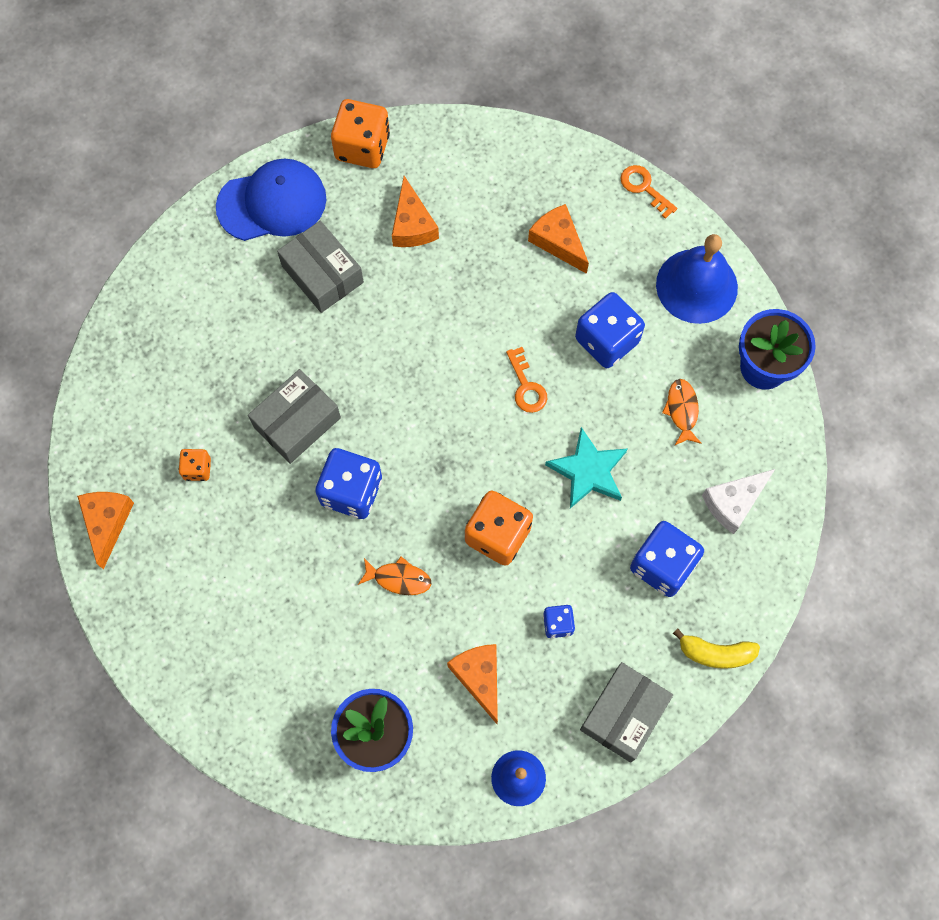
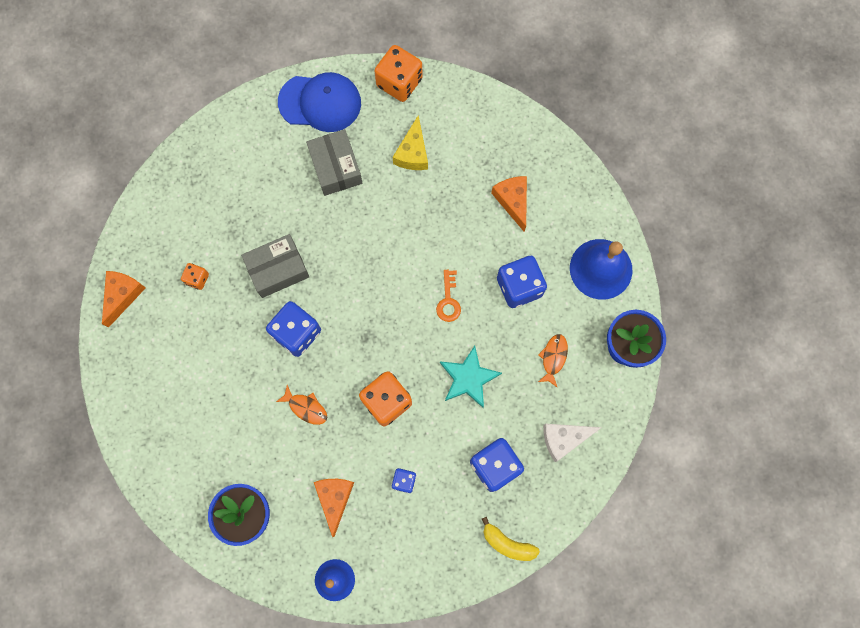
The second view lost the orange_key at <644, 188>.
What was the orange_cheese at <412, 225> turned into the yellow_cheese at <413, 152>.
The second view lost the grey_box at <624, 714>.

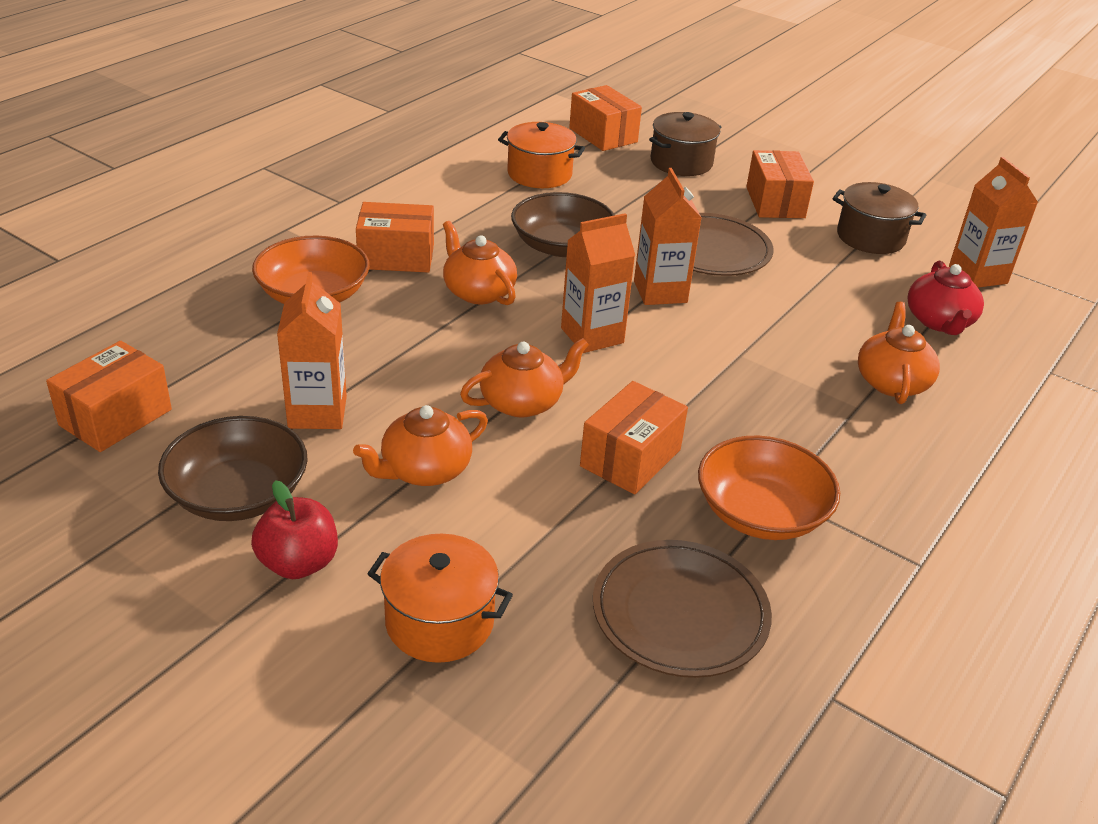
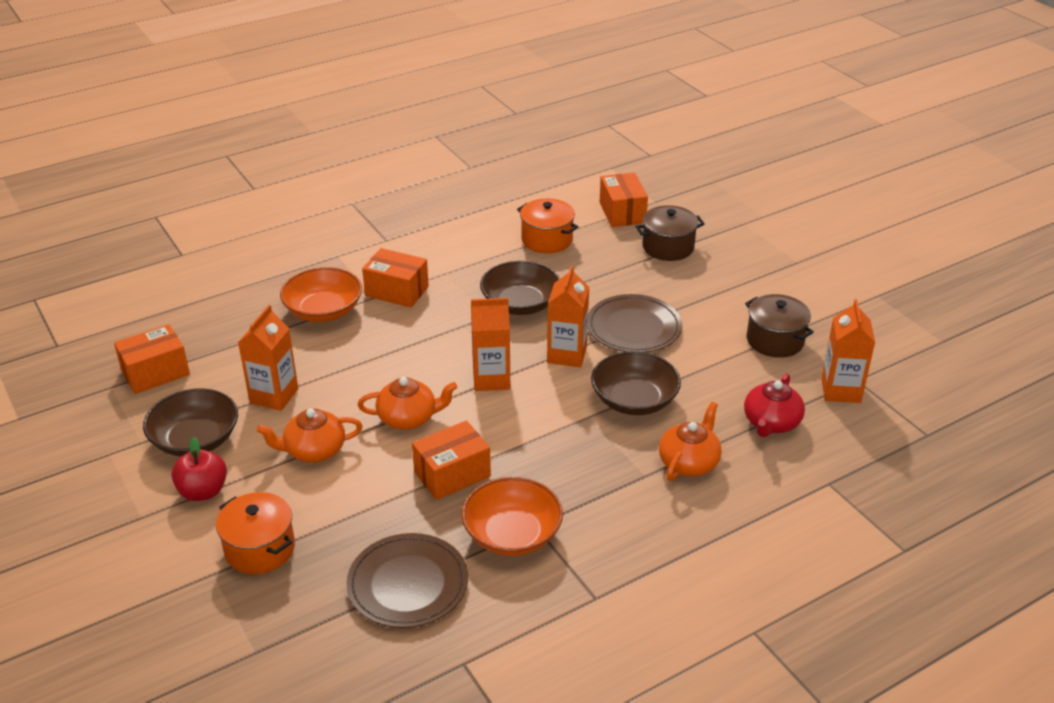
The second view lost the orange_box at <775, 202>.
The second view lost the orange_teapot at <478, 292>.
The second view gained the brown_bowl at <634, 400>.

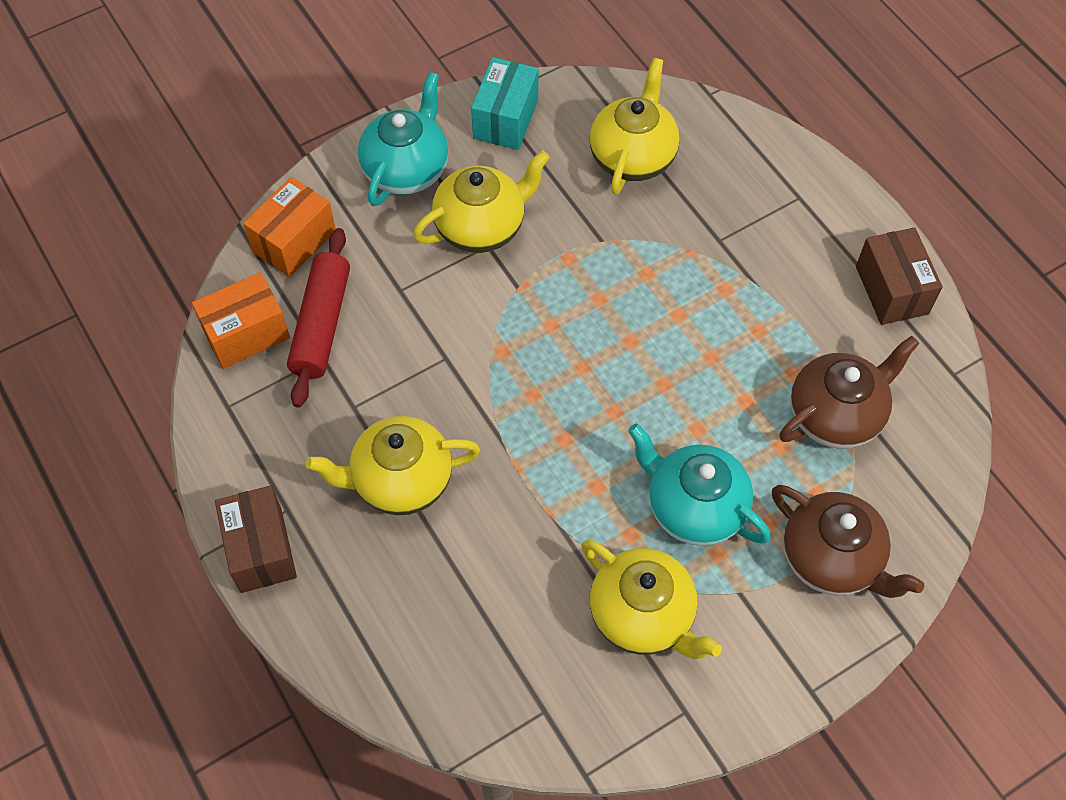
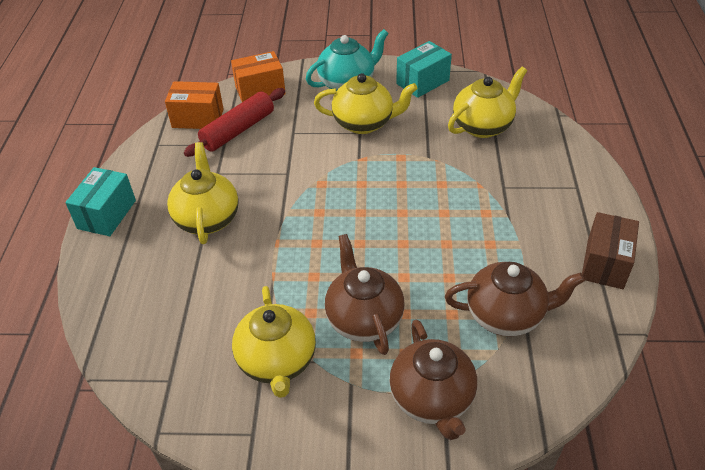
The yellow_teapot at <400, 481> ended up facing another way, 60 degrees clockwise from before.
What was the turquoise_teapot at <694, 507> turned into the brown_teapot at <364, 319>.
What was the brown_box at <261, 549> turned into the turquoise_box at <107, 214>.

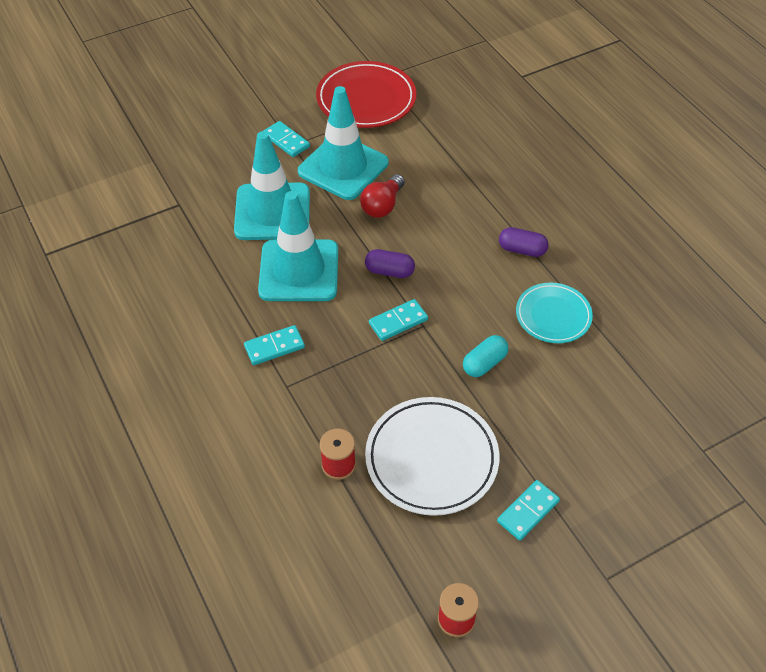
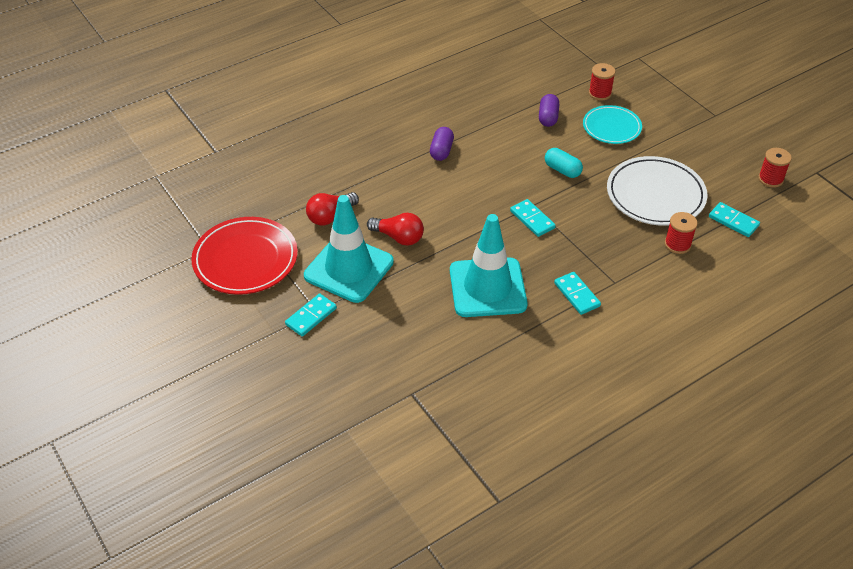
The second view lost the turquoise_traffic_cone at <272, 212>.
The purple_capsule ended up elsewhere, having gone from <389, 271> to <548, 117>.
The turquoise_plate ended up elsewhere, having gone from <553, 315> to <611, 127>.
The turquoise_domino ended up elsewhere, having gone from <528, 511> to <733, 221>.
The second view gained the red_spool at <600, 93>.
The second view gained the red_light_bulb at <330, 216>.

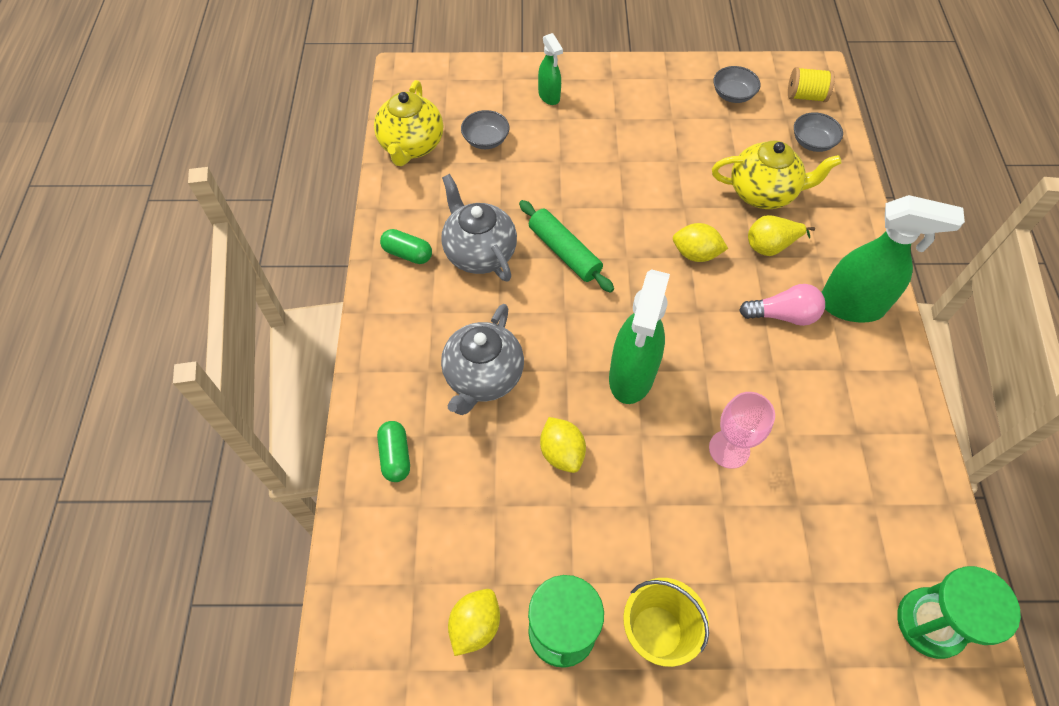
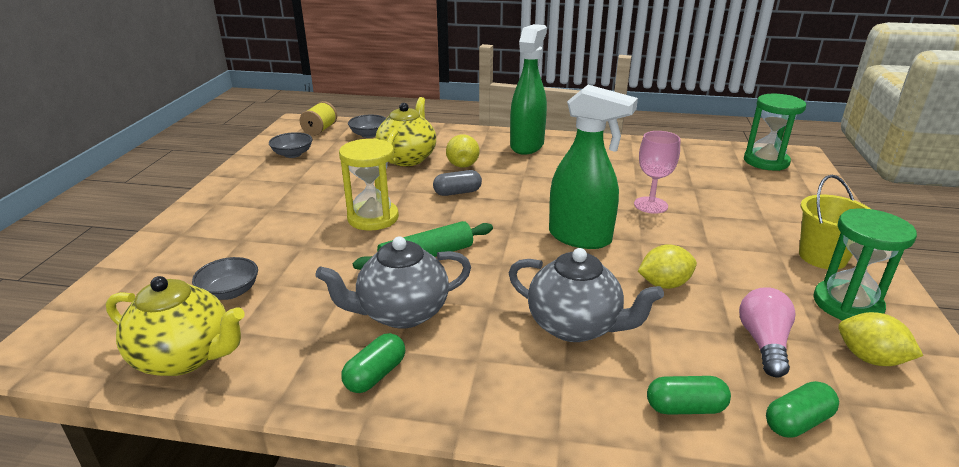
The second view lost the green_spray_bottle at <549, 96>.
Where the yellow_lemon stood at <695, 254>, the grey_capsule came to stand at <457, 192>.
The pink_light_bulb ended up elsewhere, having gone from <783, 315> to <763, 343>.
The second view gained the yellow_hourglass at <373, 218>.
The second view gained the green_capsule at <797, 422>.

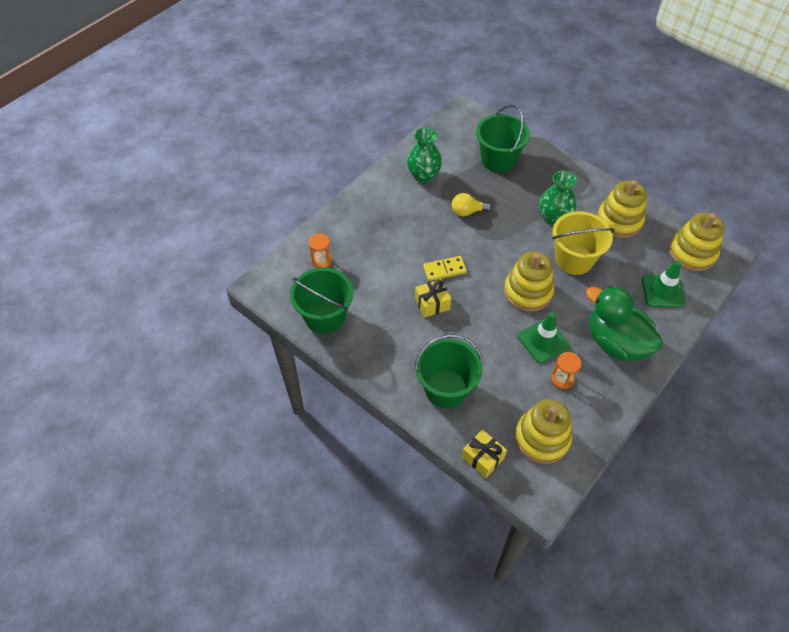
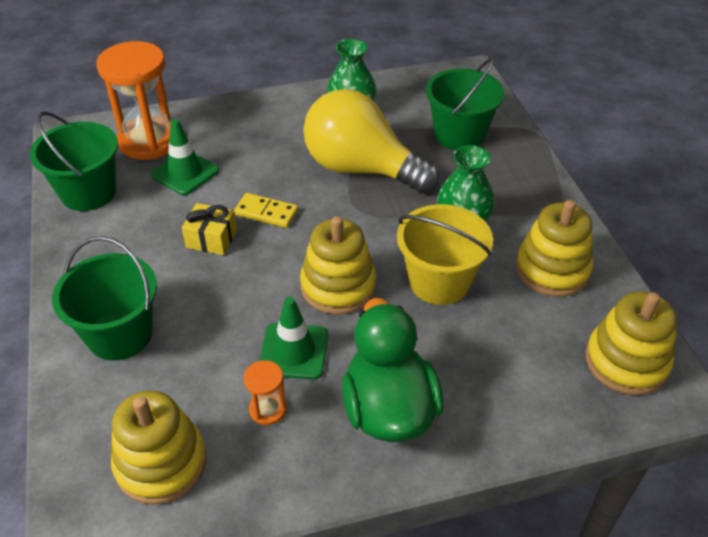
The size of the yellow_light_bulb at <467, 212> changed by a factor of 2.42.
The size of the orange_hourglass at <321, 261> changed by a factor of 2.24.
The green_traffic_cone ended up elsewhere, having gone from <662, 291> to <185, 173>.
The second view lost the yellow_gift at <482, 458>.

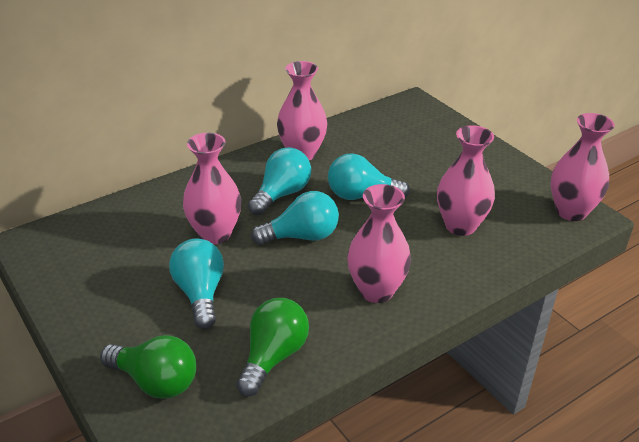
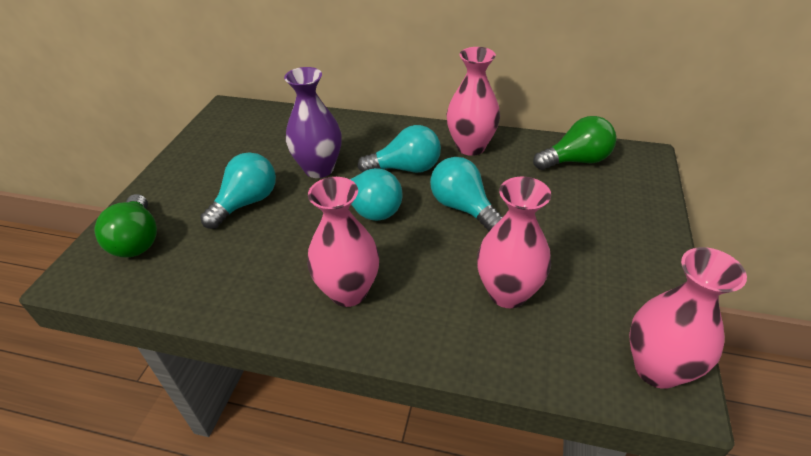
What was the pink_vase at <215, 234> turned into the purple_vase at <319, 169>.
The green_light_bulb ended up elsewhere, having gone from <273, 357> to <576, 161>.

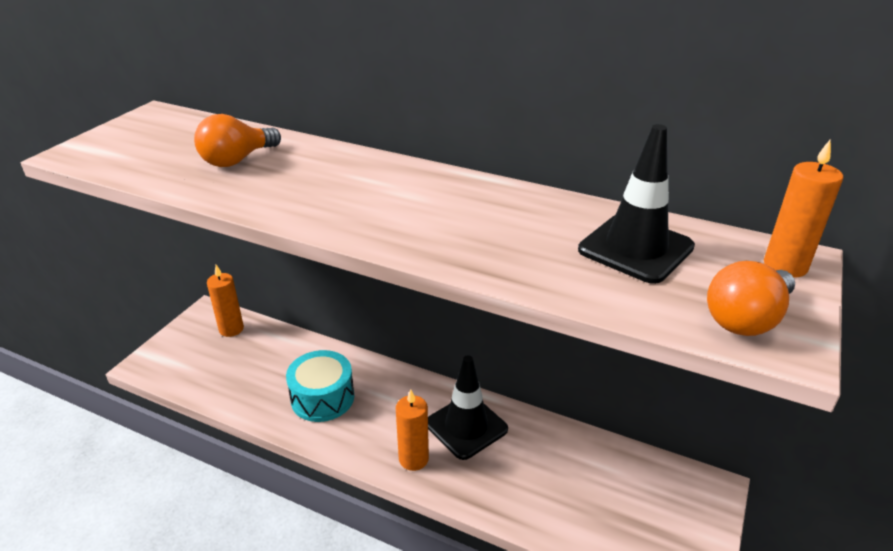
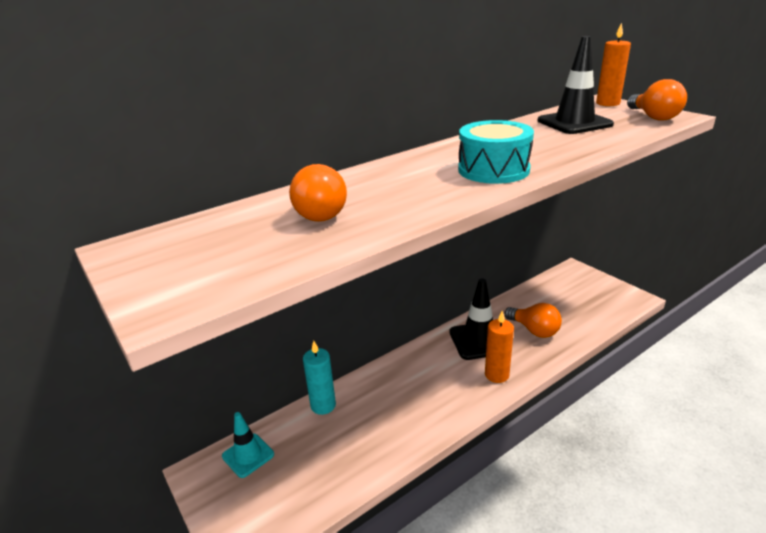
Where the orange_candle stood at <231, 329>, the turquoise_traffic_cone came to stand at <248, 455>.
The turquoise_drum ended up elsewhere, having gone from <322, 398> to <493, 170>.
The second view gained the orange_light_bulb at <534, 330>.
The second view gained the turquoise_candle at <323, 405>.

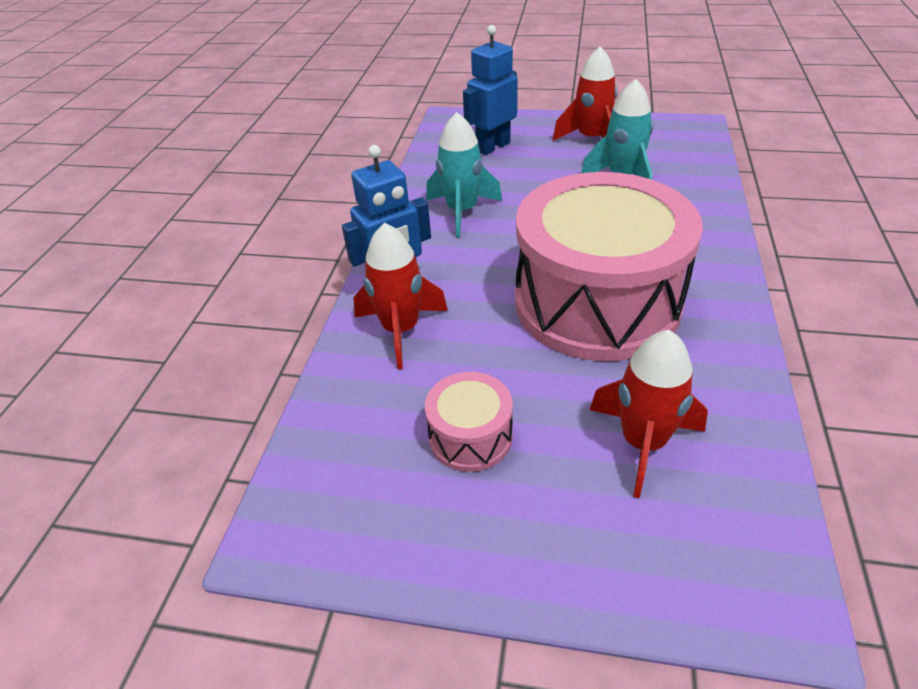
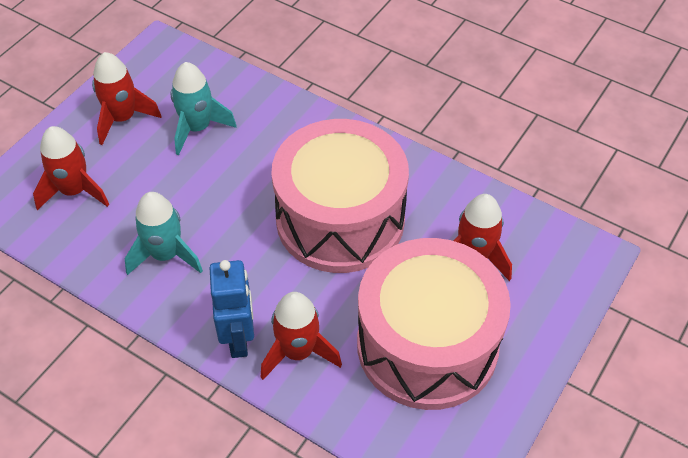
Where the blue_robot stood at <492, 147>, the red_rocket came to stand at <74, 191>.
The size of the pink_drum at <470, 437> changed by a factor of 2.37.

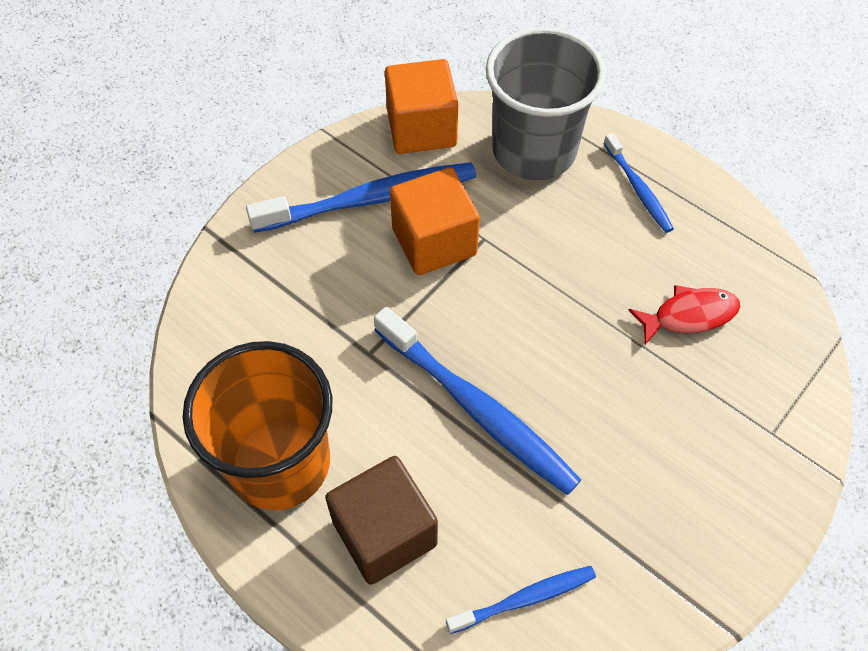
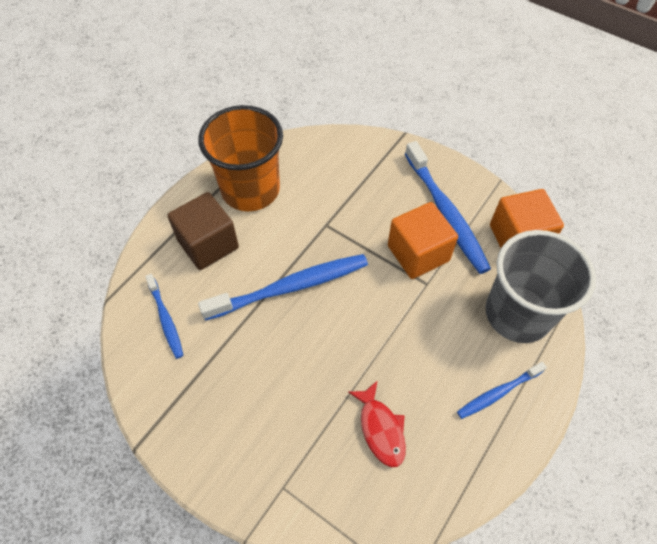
The blue_toothbrush at <477, 409> ended up facing another way, 150 degrees counterclockwise from before.

